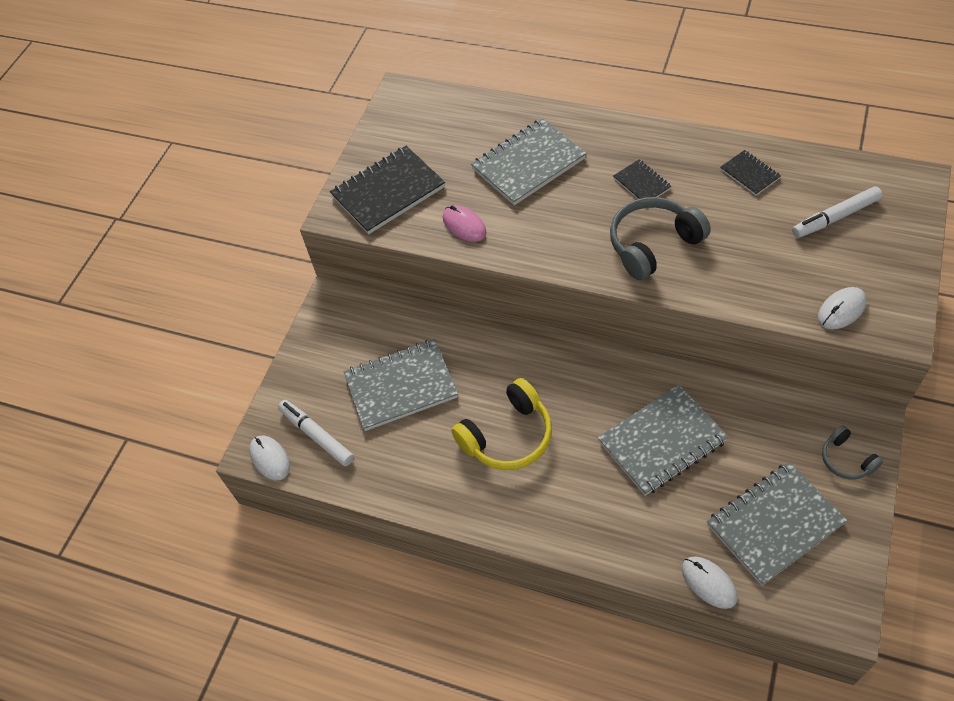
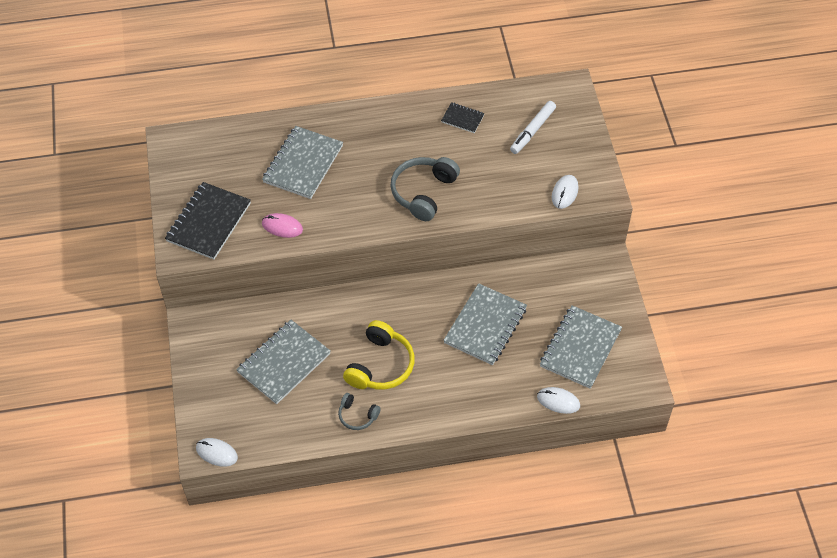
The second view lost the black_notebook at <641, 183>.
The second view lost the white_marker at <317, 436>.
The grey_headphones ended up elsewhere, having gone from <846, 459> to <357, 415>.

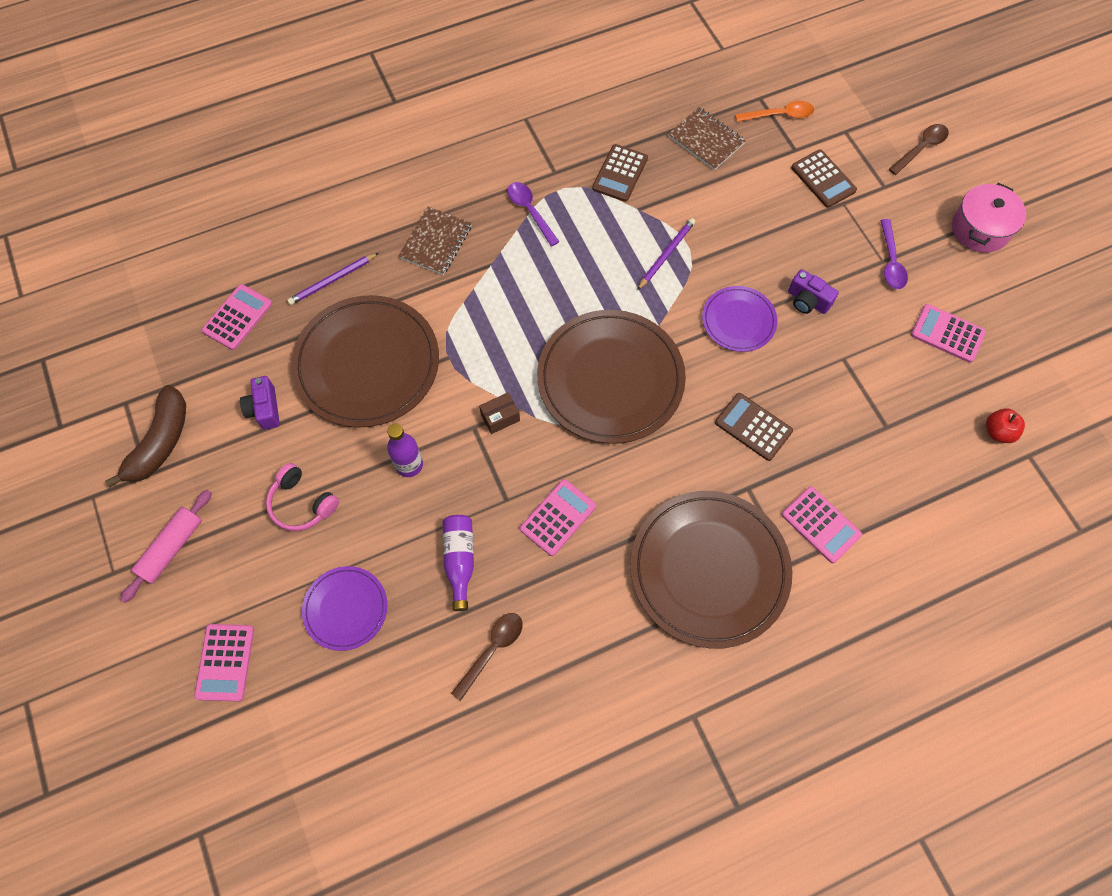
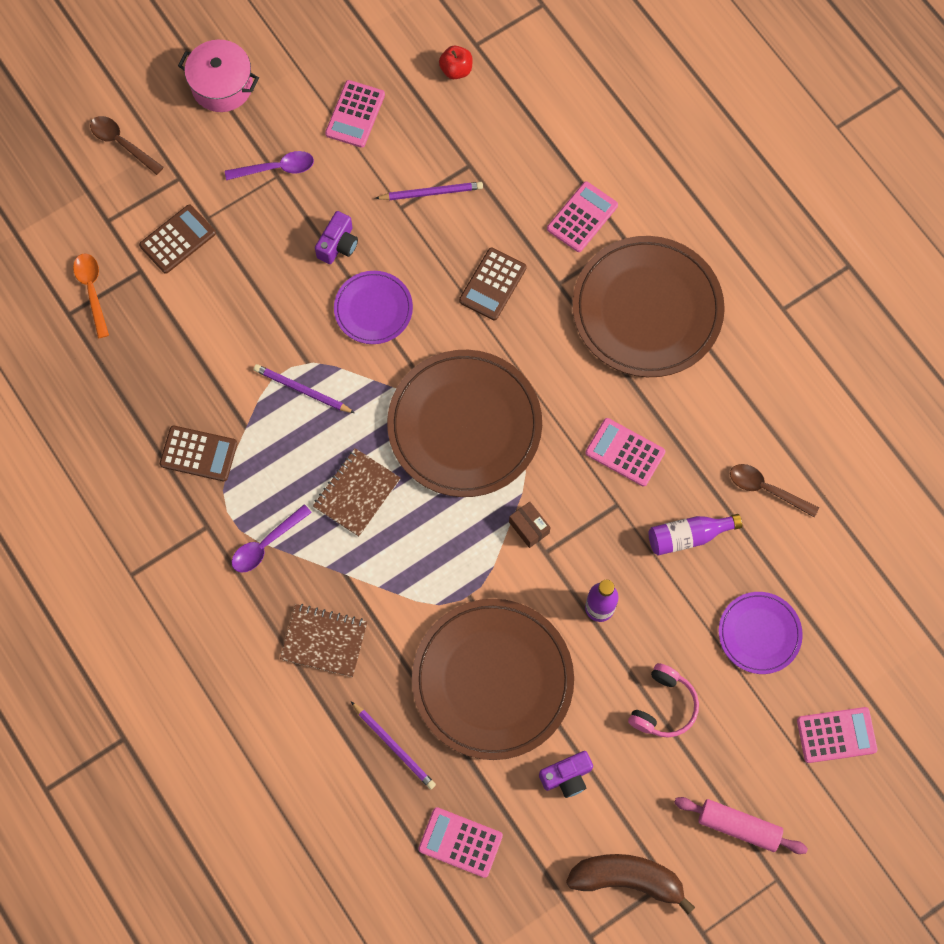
The brown_notebook ended up elsewhere, having gone from <706, 140> to <357, 493>.
The second view gained the purple_pencil at <431, 192>.

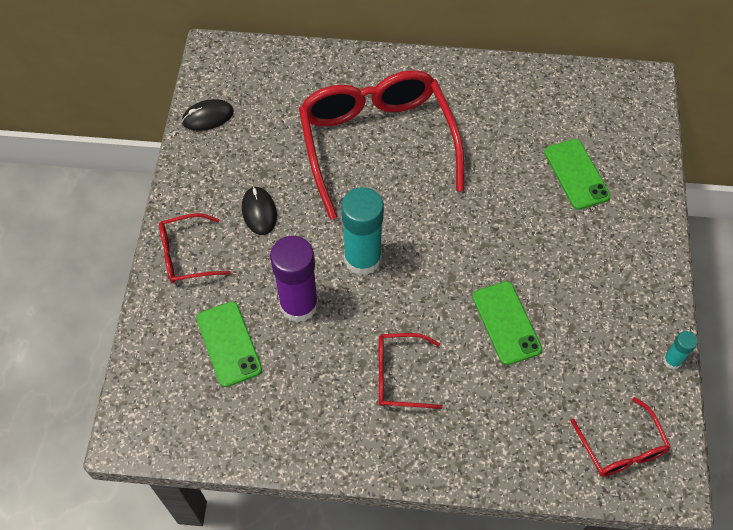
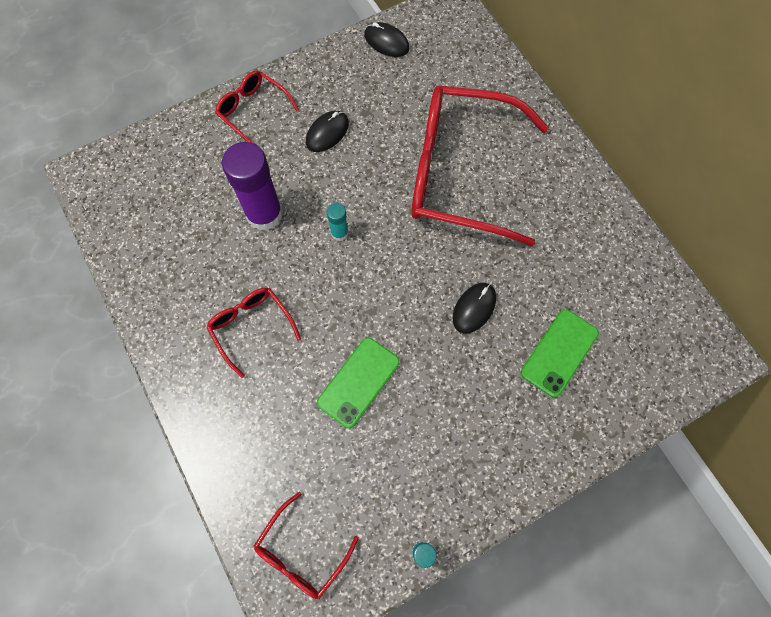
The red_glasses at <377, 143> ended up facing another way, 120 degrees counterclockwise from before.
The size of the turquoise_glue_stick at <362, 259> changed by a factor of 0.47.
The second view lost the green_phone at <229, 344>.
The second view gained the black_mouse at <474, 308>.

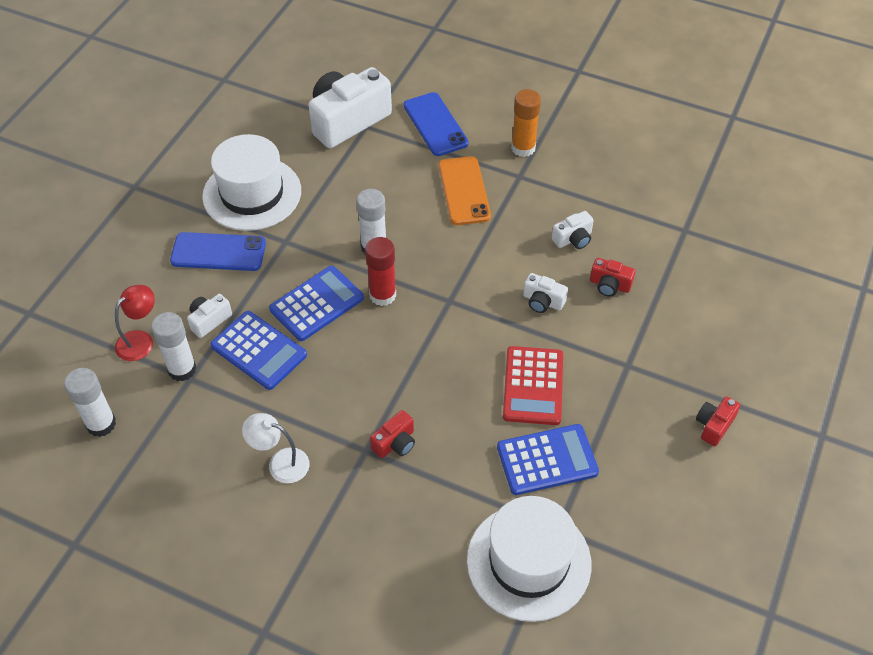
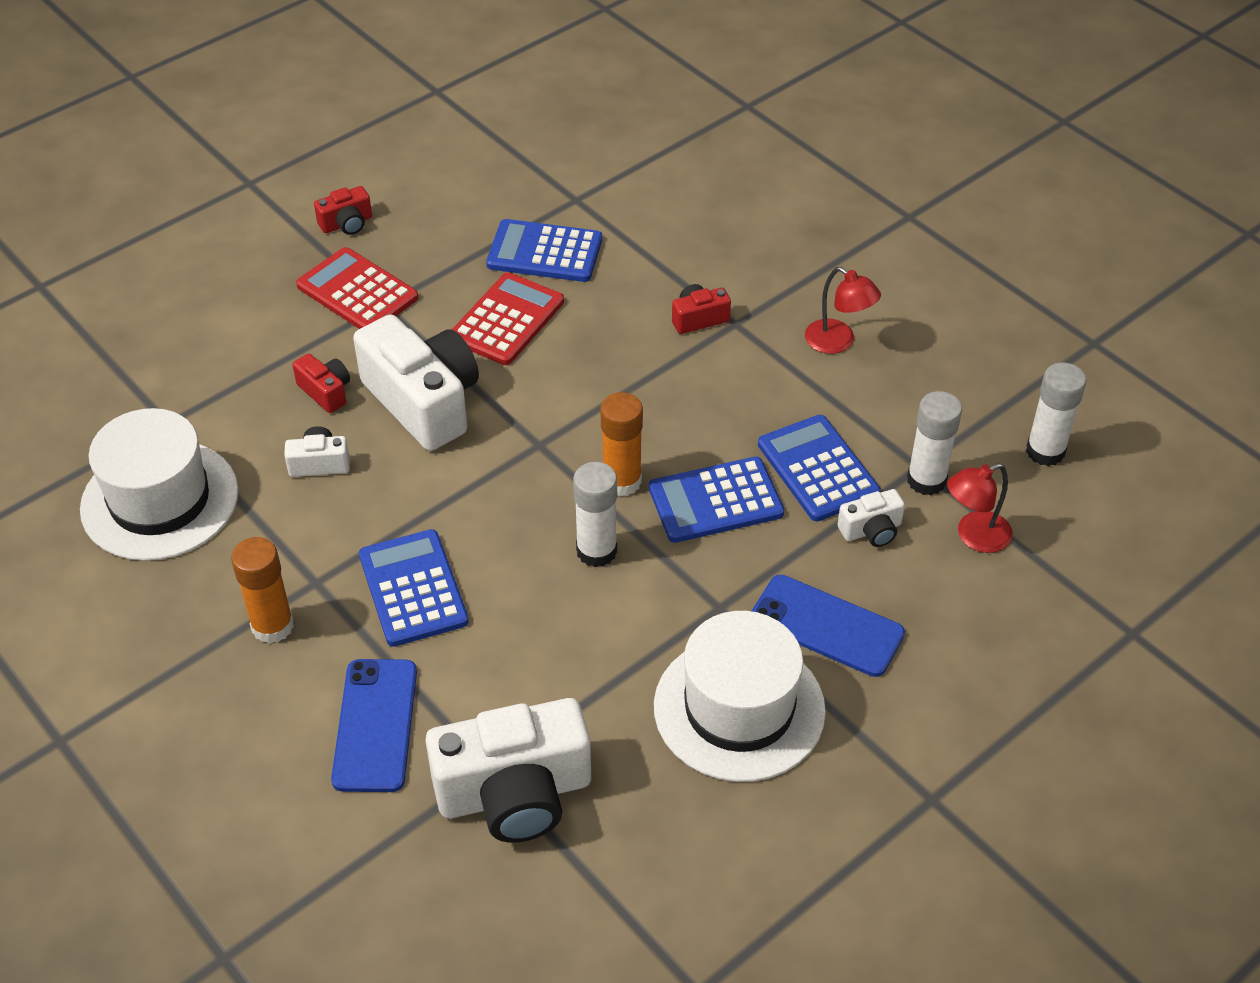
Where the orange_phone stood at <464, 191>, the blue_calculator came to stand at <413, 588>.
What was the red_glue_stick at <382, 295> turned into the orange_glue_stick at <622, 481>.
The size of the white_camera at <542, 301> changed by a factor of 2.20.
What was the white_lamp at <280, 463> turned into the red_lamp at <838, 342>.
The white_hat ended up elsewhere, having gone from <528, 562> to <160, 500>.
The second view gained the red_calculator at <357, 292>.

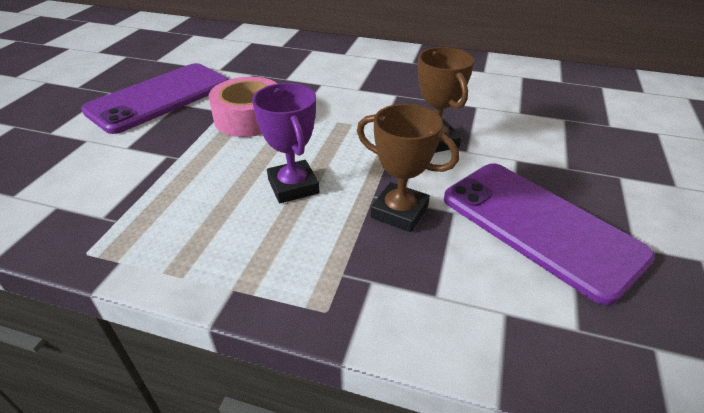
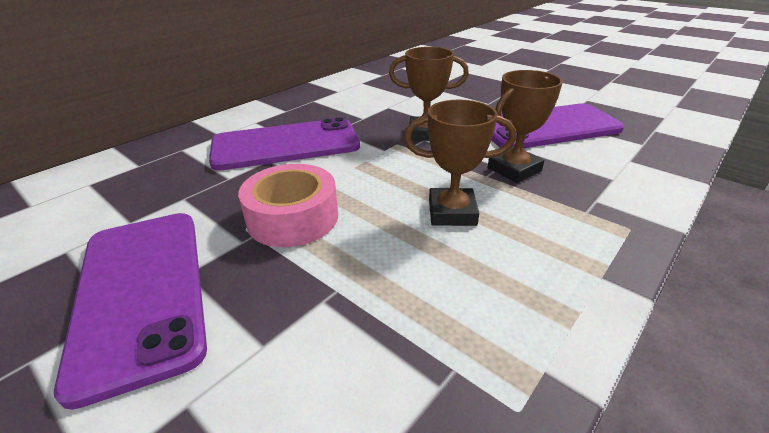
What was the purple_trophy at <293, 186> turned into the brown_trophy at <452, 212>.
The second view gained the purple_phone at <285, 145>.

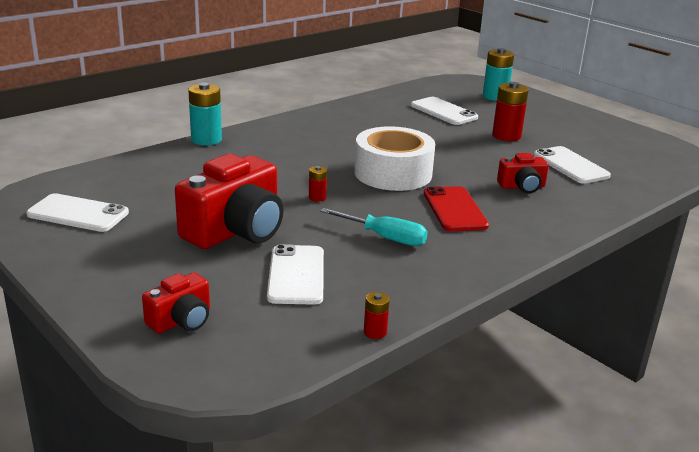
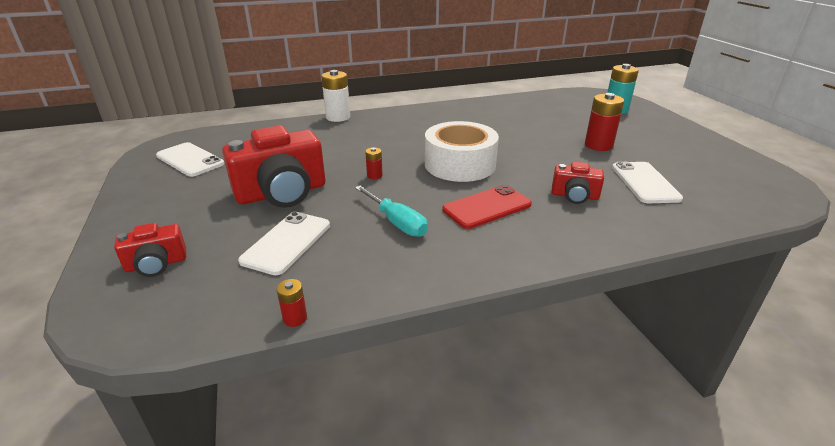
What was the turquoise_battery at <206, 140> turned into the white_battery at <338, 117>.
The second view lost the white_phone at <443, 111>.
The red_phone at <455, 209> ended up facing another way, 45 degrees clockwise from before.

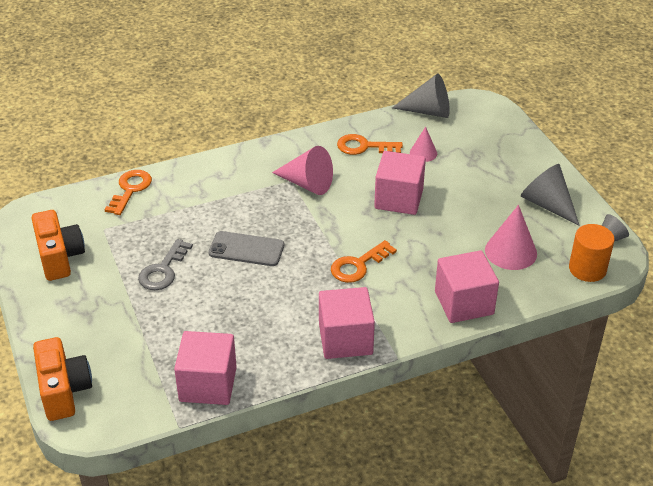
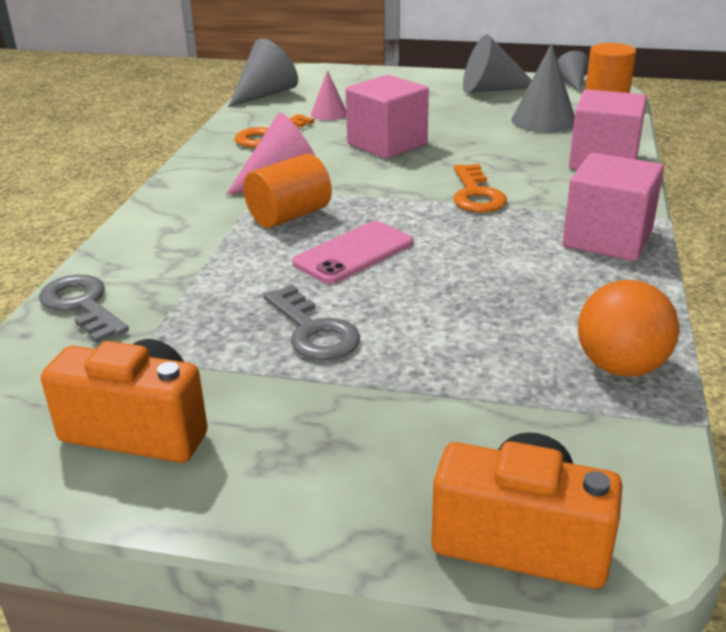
What was the orange_key at <130, 190> turned into the grey_key at <82, 305>.
What was the pink_cone at <510, 251> turned into the grey_cone at <543, 121>.
What was the grey_phone at <246, 249> turned into the pink_phone at <354, 253>.
Where the pink_cube stood at <208, 384>, the orange_ball came to stand at <620, 367>.
The second view gained the orange_cylinder at <289, 216>.

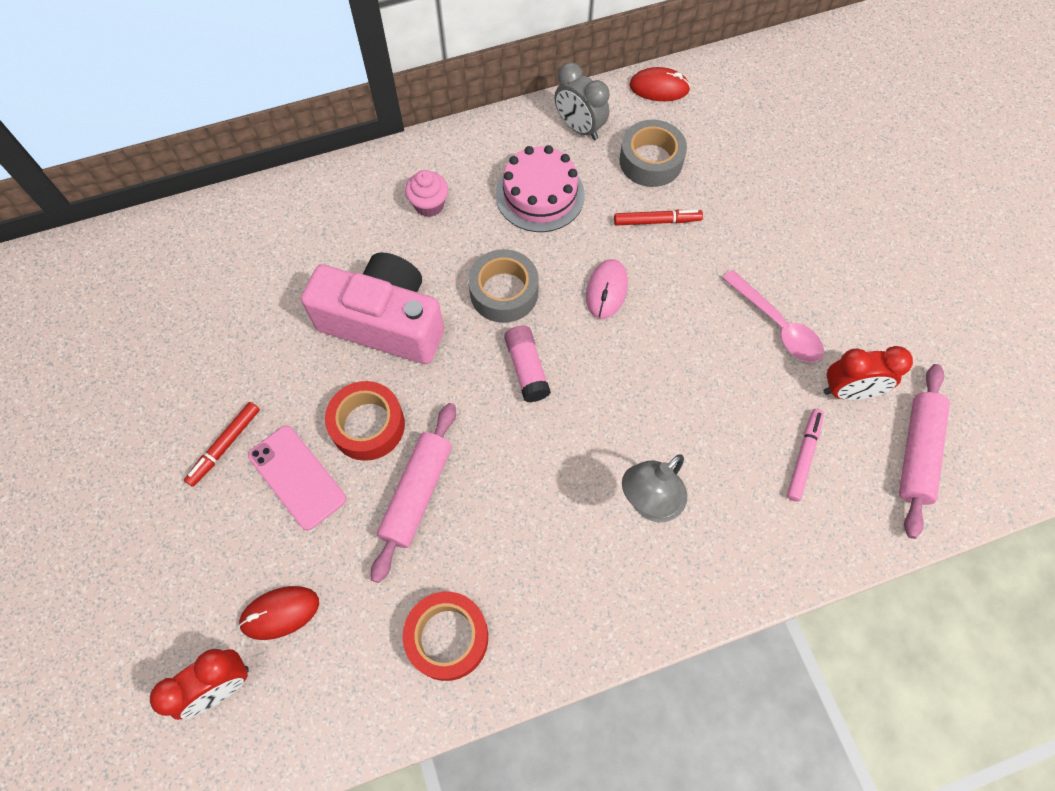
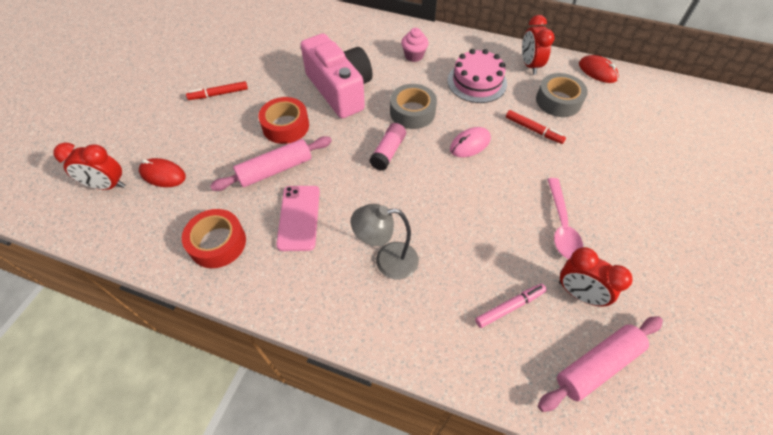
What was the grey_clock at <579, 128> turned into the red_clock at <530, 65>.
The pink_phone ended up elsewhere, having gone from <297, 477> to <299, 217>.

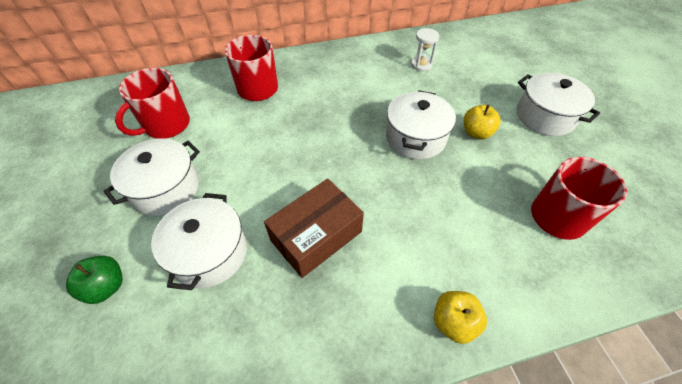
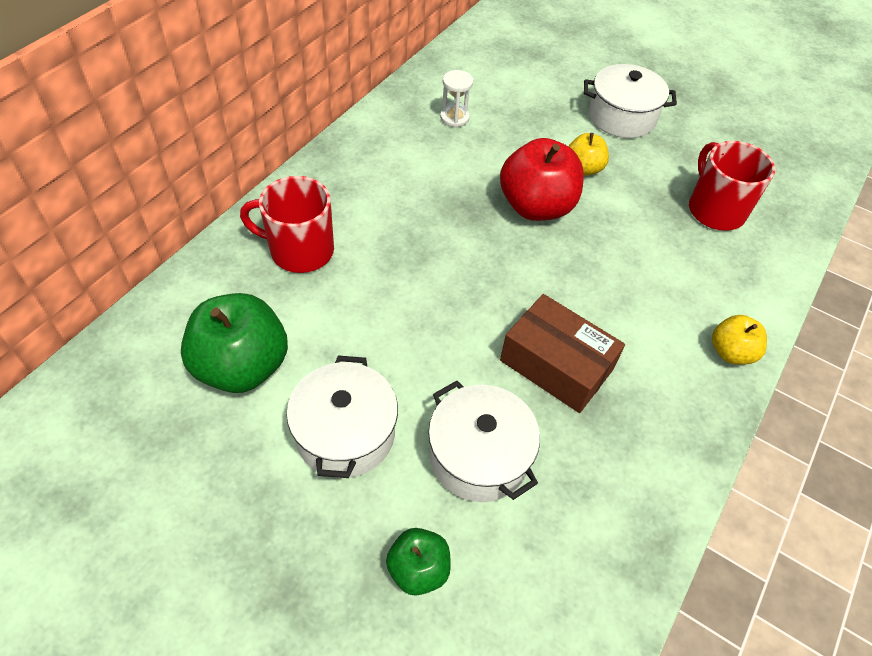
Where the red_mug stood at <166, 125>, the green_apple came to stand at <242, 366>.
Where the white_pot stood at <415, 137>, the red_apple came to stand at <536, 206>.
The brown_box at <316, 236> ended up facing another way, 60 degrees counterclockwise from before.

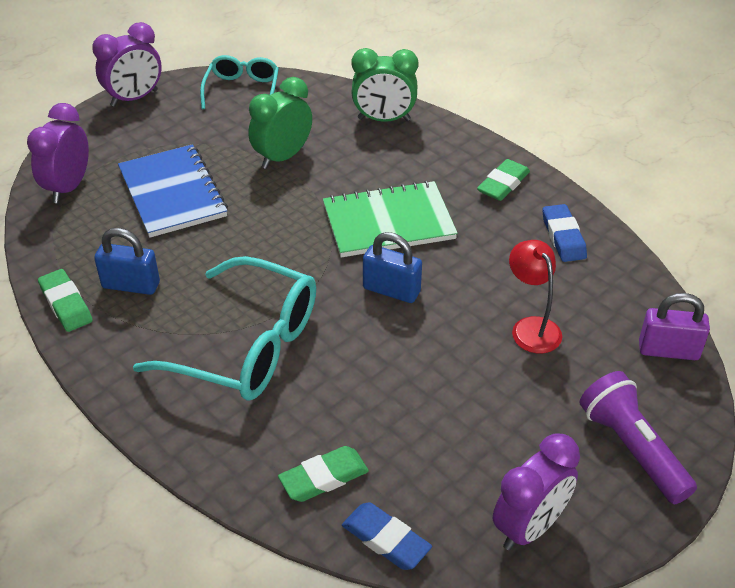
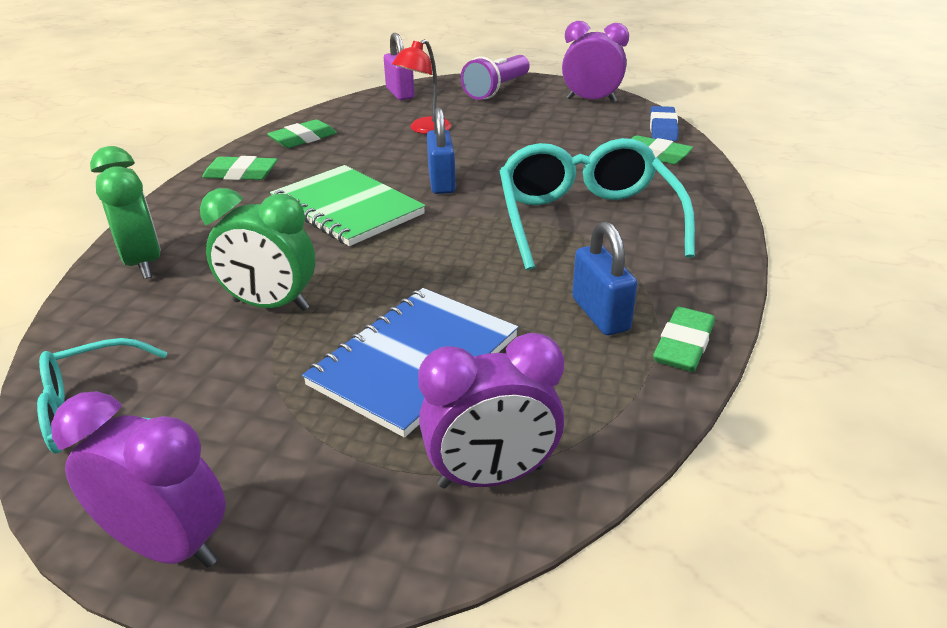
What was the blue_eraser at <563, 237> turned into the green_eraser at <303, 139>.

